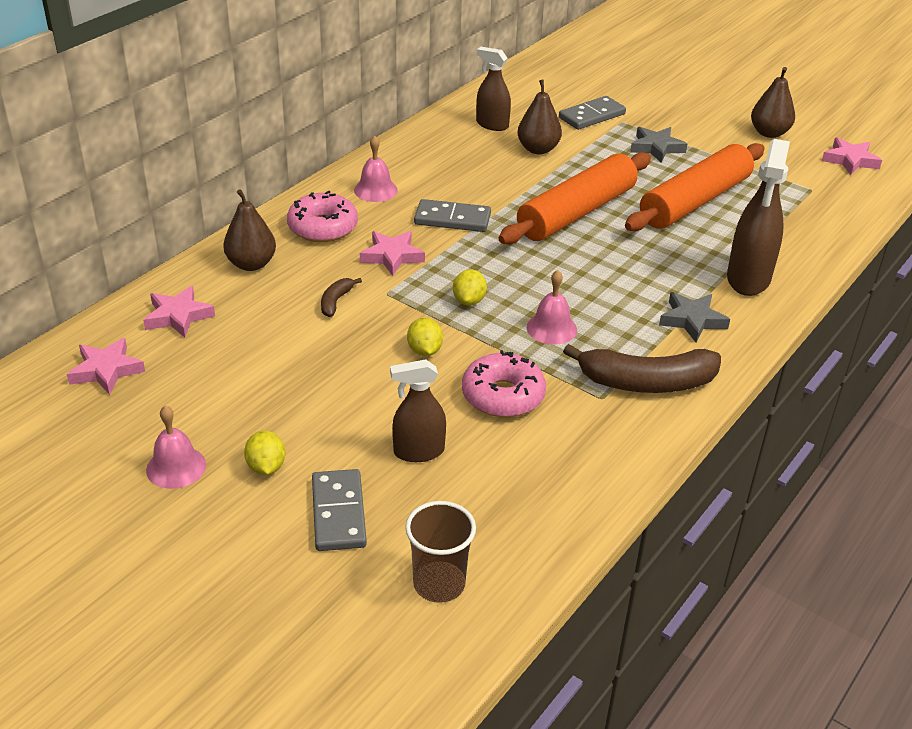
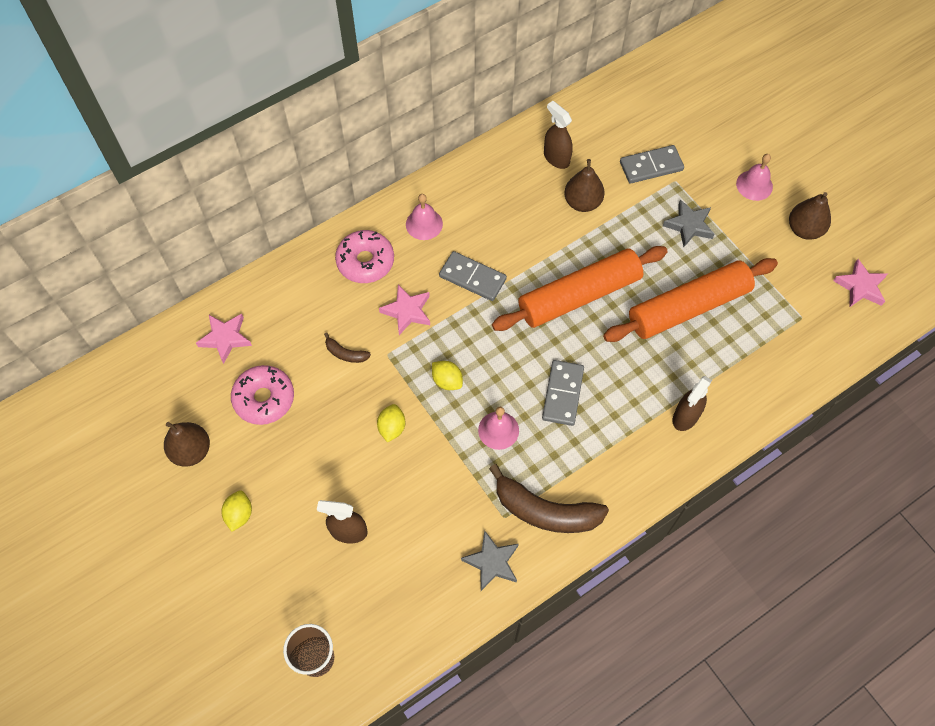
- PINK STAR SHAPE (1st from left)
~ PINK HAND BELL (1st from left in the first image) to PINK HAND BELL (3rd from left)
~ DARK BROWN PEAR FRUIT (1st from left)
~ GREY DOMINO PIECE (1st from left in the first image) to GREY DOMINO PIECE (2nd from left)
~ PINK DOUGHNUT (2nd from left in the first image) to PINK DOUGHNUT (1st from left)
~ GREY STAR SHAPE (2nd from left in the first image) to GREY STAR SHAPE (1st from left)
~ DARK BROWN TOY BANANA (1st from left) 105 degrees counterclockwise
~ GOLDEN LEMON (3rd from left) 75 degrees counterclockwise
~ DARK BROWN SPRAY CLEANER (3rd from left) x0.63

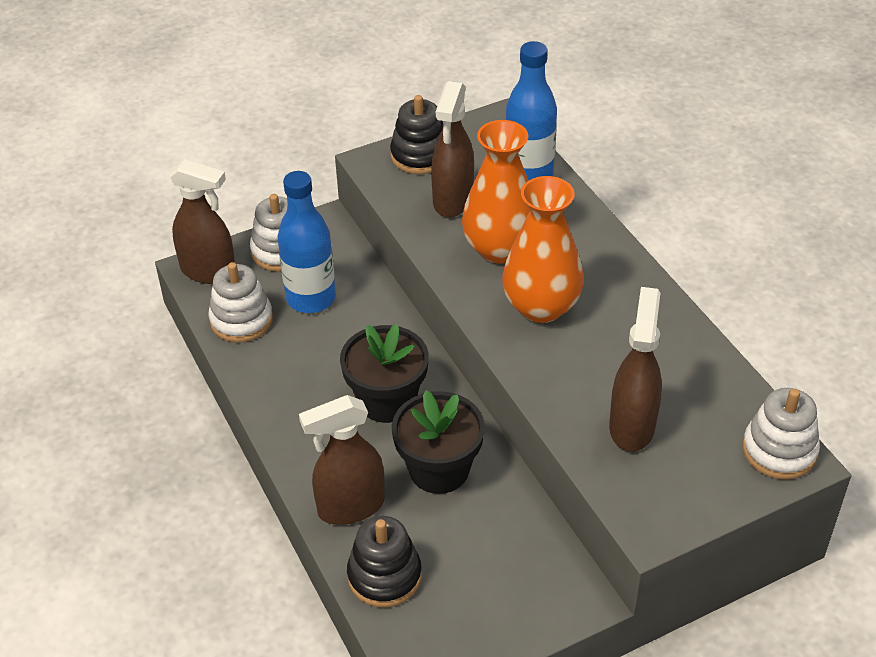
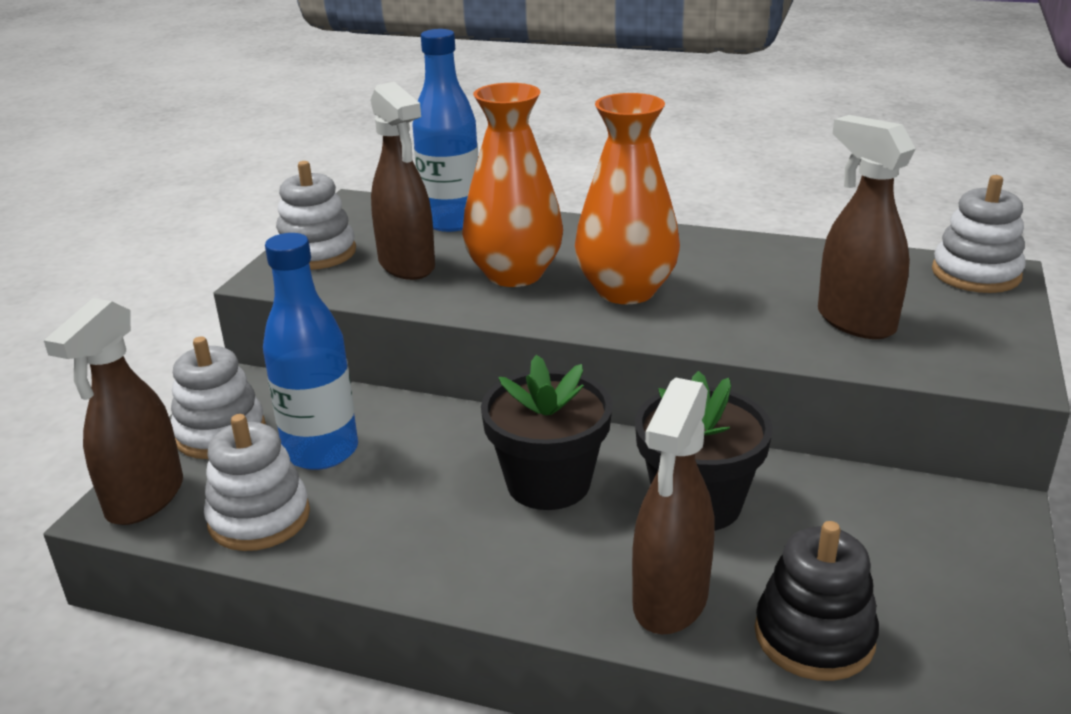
~ EBONY STACKING TOY (2nd from left) to PURE WHITE STACKING TOY (3rd from left)
~ DARK BROWN SPRAY CLEANER (1st from left) 135 degrees clockwise

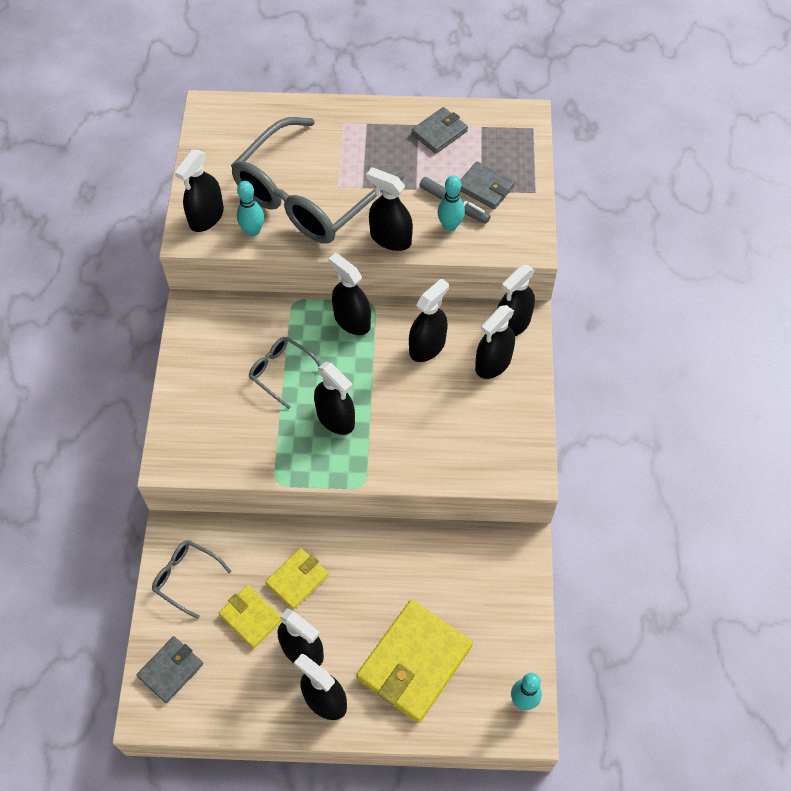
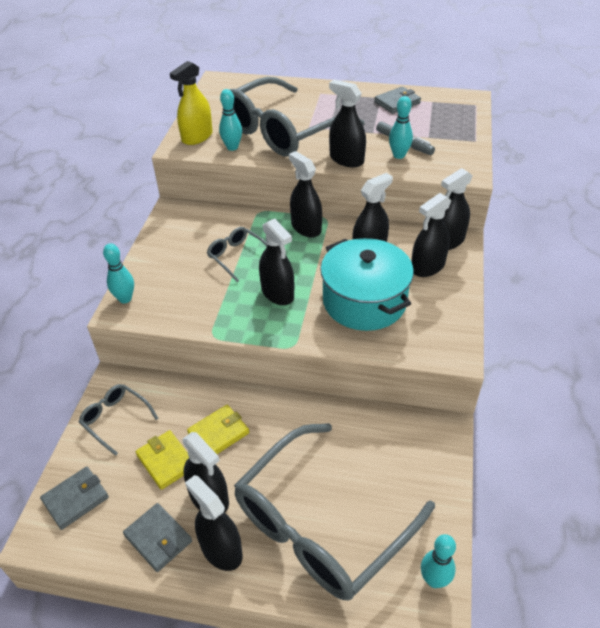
+ TEAL TENPIN (1st from left)
+ TEAL COOKING POT
~ GREY CARD WALLET (3rd from left in the first image) to GREY CARD WALLET (2nd from left)
~ GOLDEN CARD WALLET (3rd from left) to GREY GLASSES (4th from left)
~ EBONY SPRAY CLEANER (1st from left) to GOLDEN SPRAY CLEANER

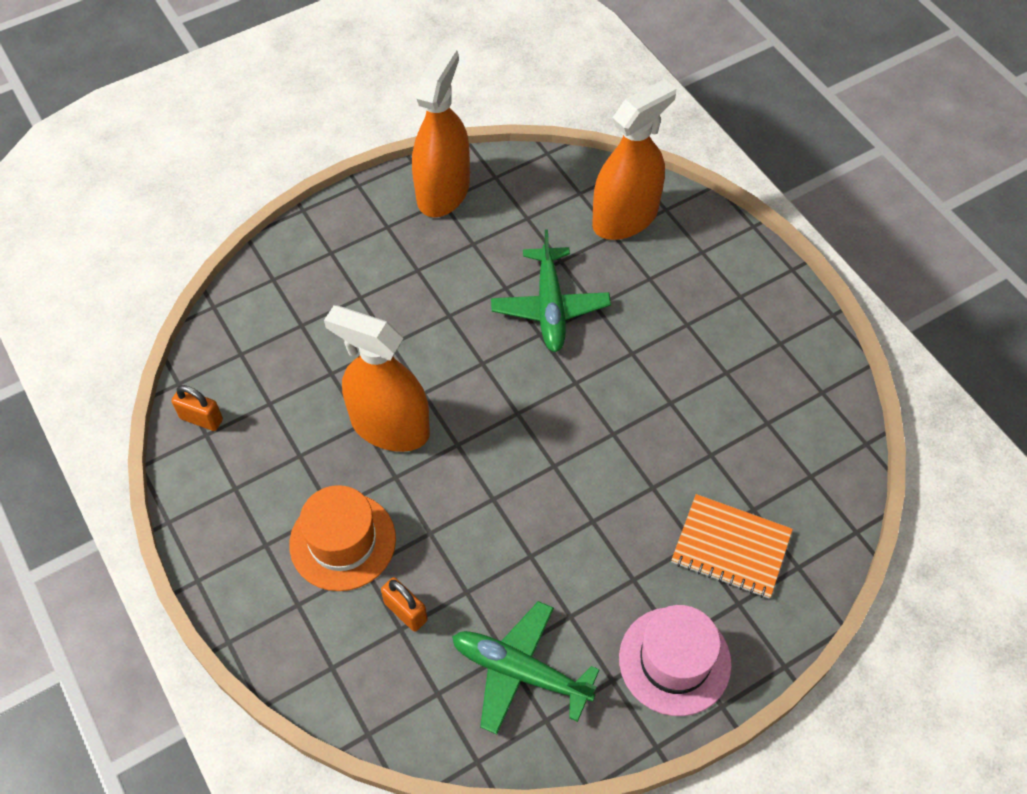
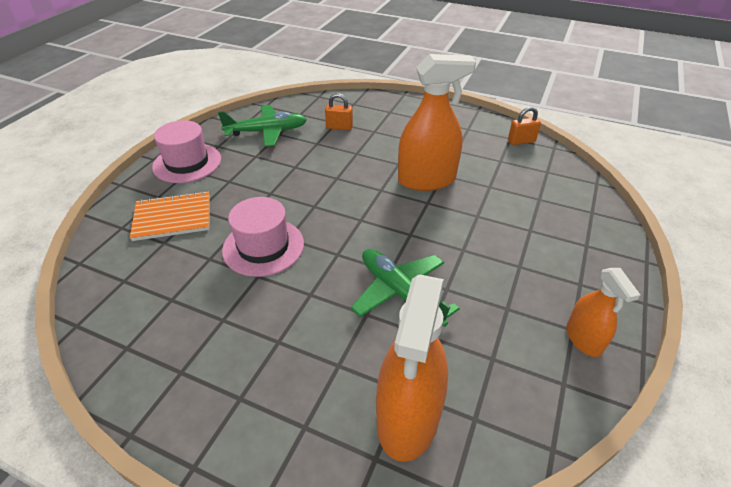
- BRIGHT ORANGE TALL HAT
+ PINK TALL HAT (2nd from left)
~ BRIGHT ORANGE SPRAY CLEANER (2nd from left in the first image) x0.56

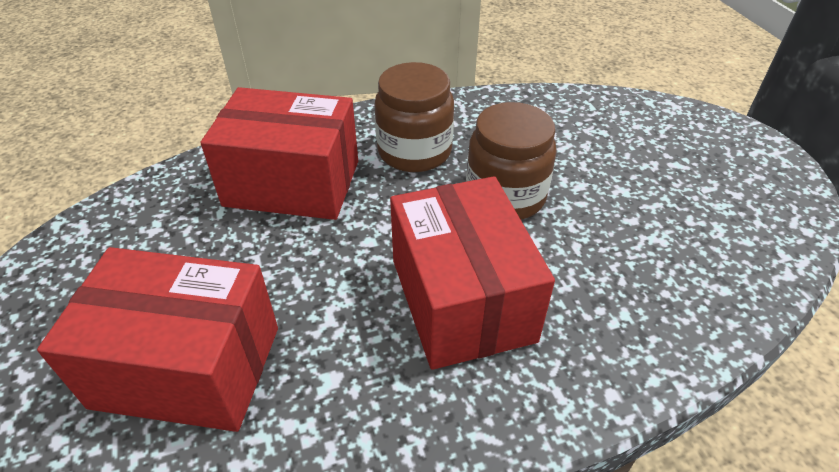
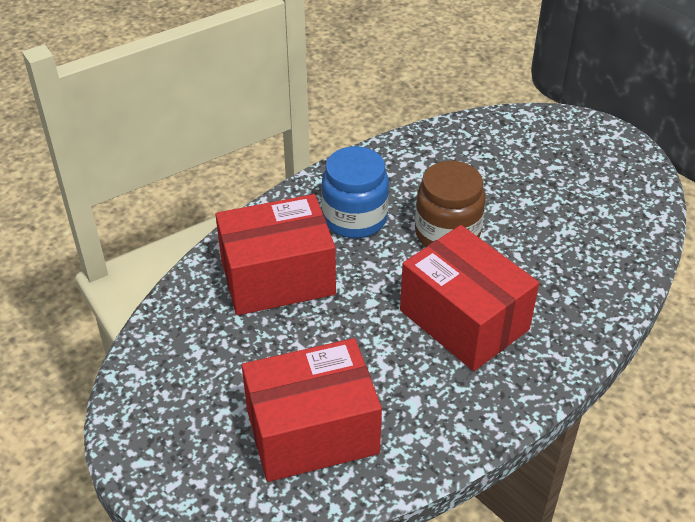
~ DARK BROWN JAR (1st from left) to ROYAL BLUE JAR

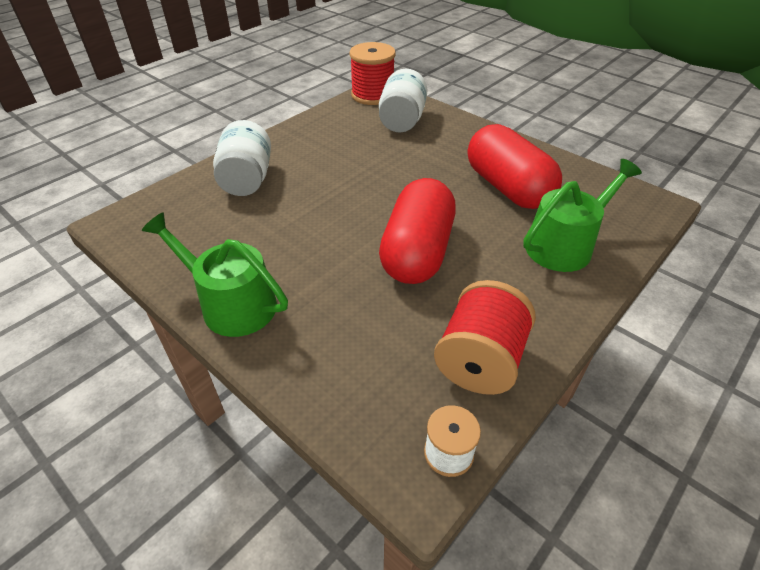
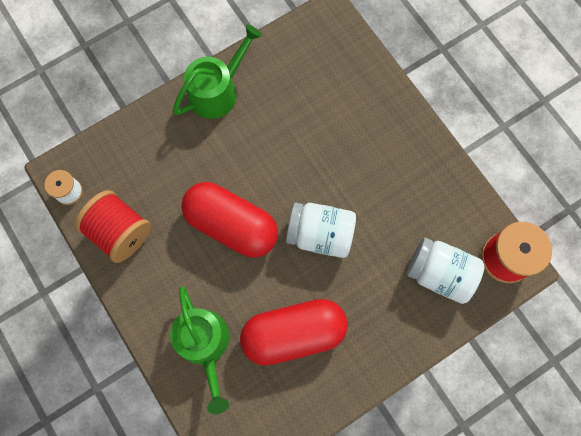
~ PURE WHITE JAR (1st from left)

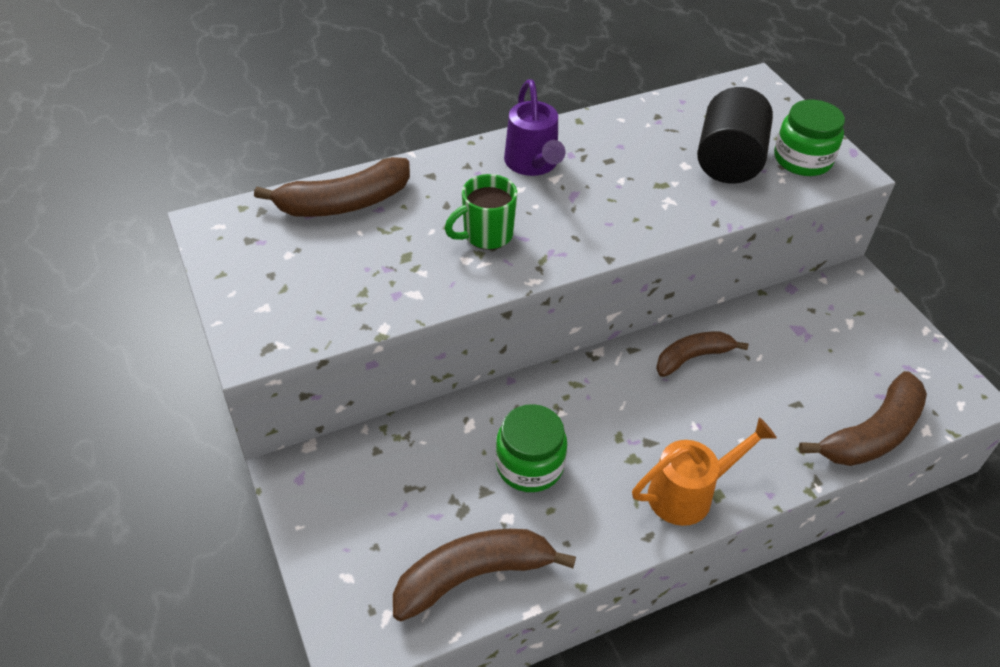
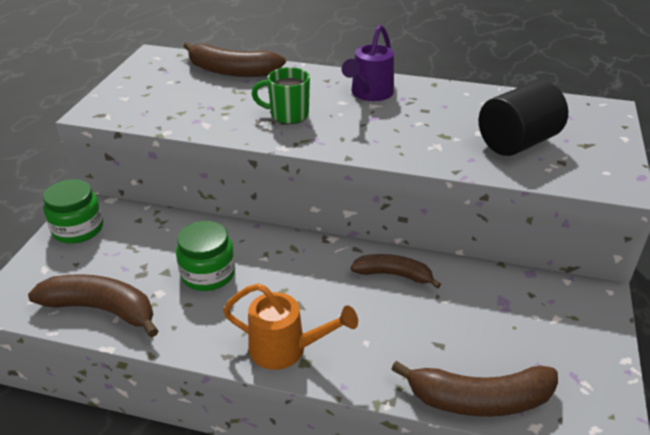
~ LEAF-GREEN JAR (2nd from left in the first image) to LEAF-GREEN JAR (1st from left)

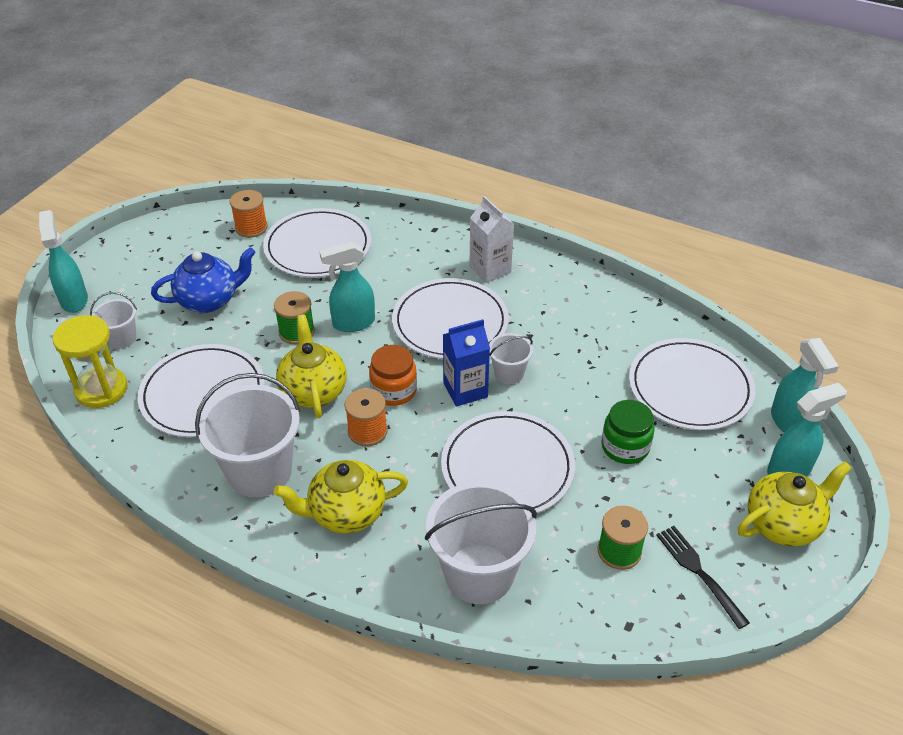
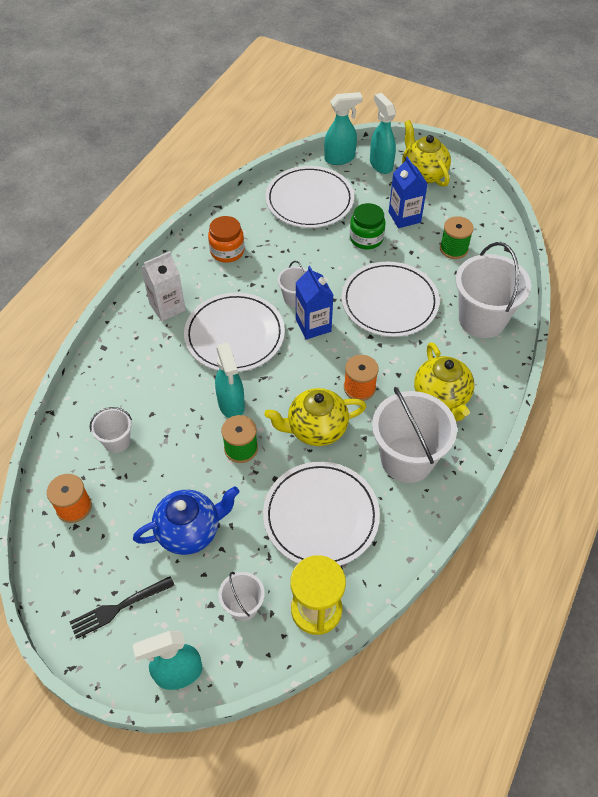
+ ROYAL BLUE CARTON (2nd from left)
~ BRIGHT ORANGE JAR
~ EBONY TABLE FORK
~ PURE WHITE PLATE (2nd from left) to PURE WHITE BUCKET (1st from left)
~ ROYAL BLUE TEA POT 90 degrees clockwise

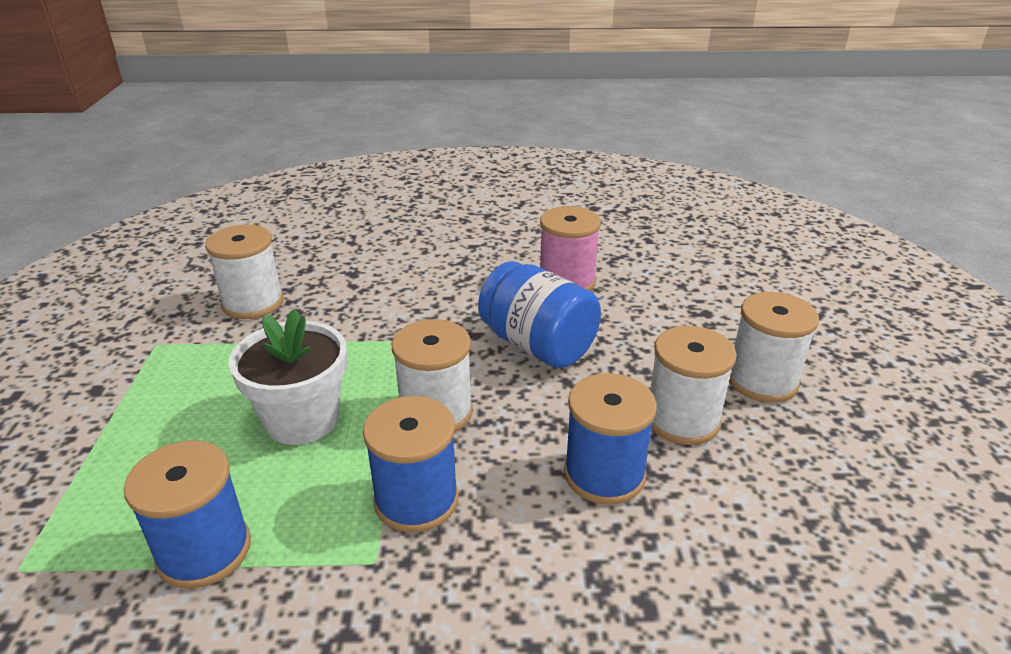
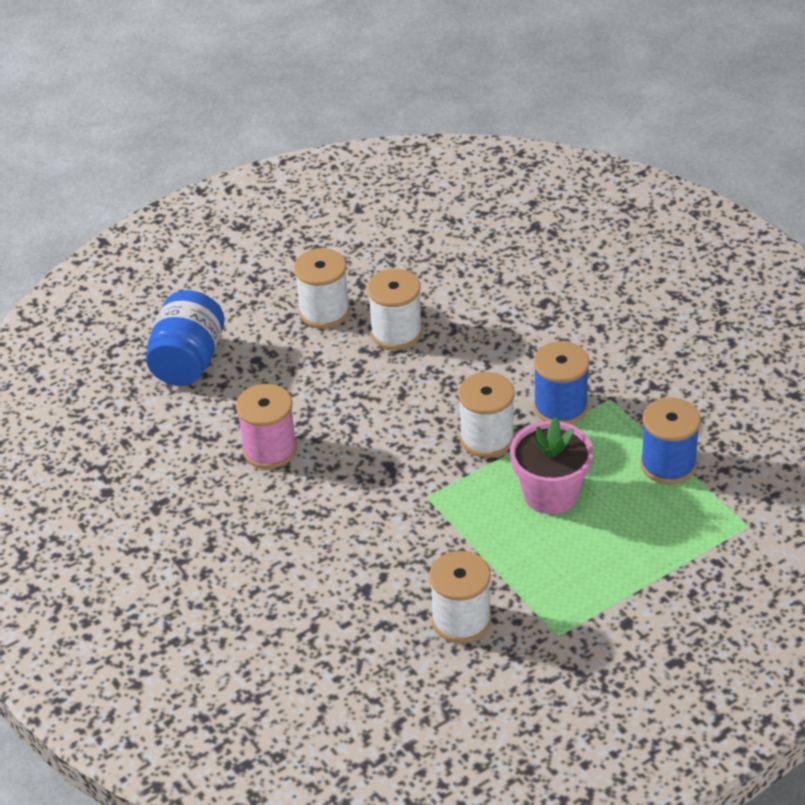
- ROYAL BLUE REEL OF THREAD (3rd from left)
~ ROYAL BLUE JAR
~ PURE WHITE FLOWER POT to PINK FLOWER POT

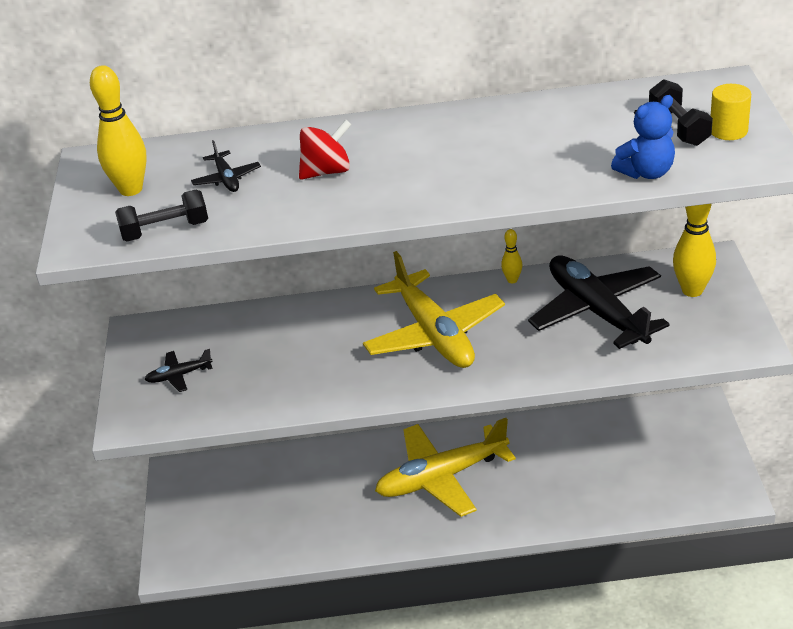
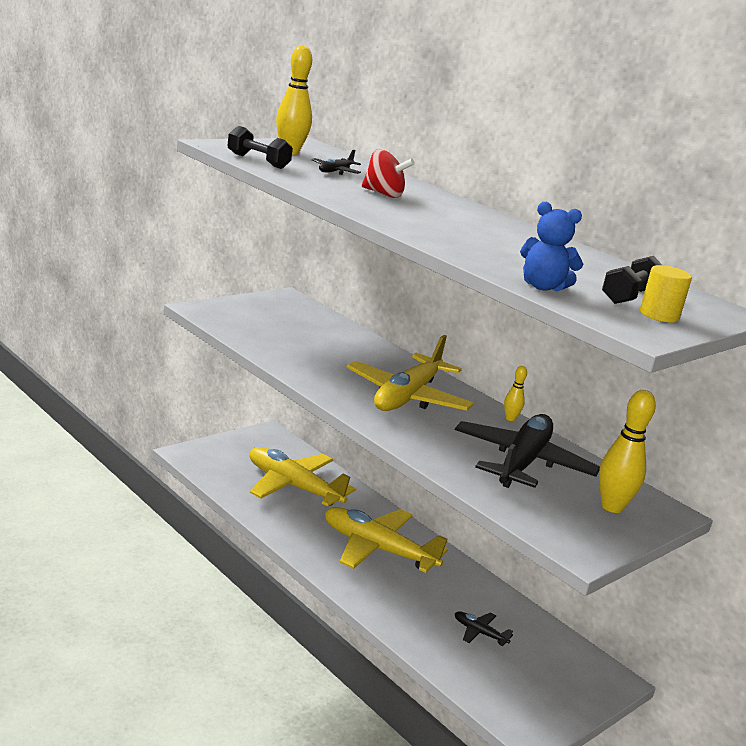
+ GOLDEN AEROPLANE (1st from left)
~ EBONY AEROPLANE (1st from left in the first image) to EBONY AEROPLANE (2nd from left)

